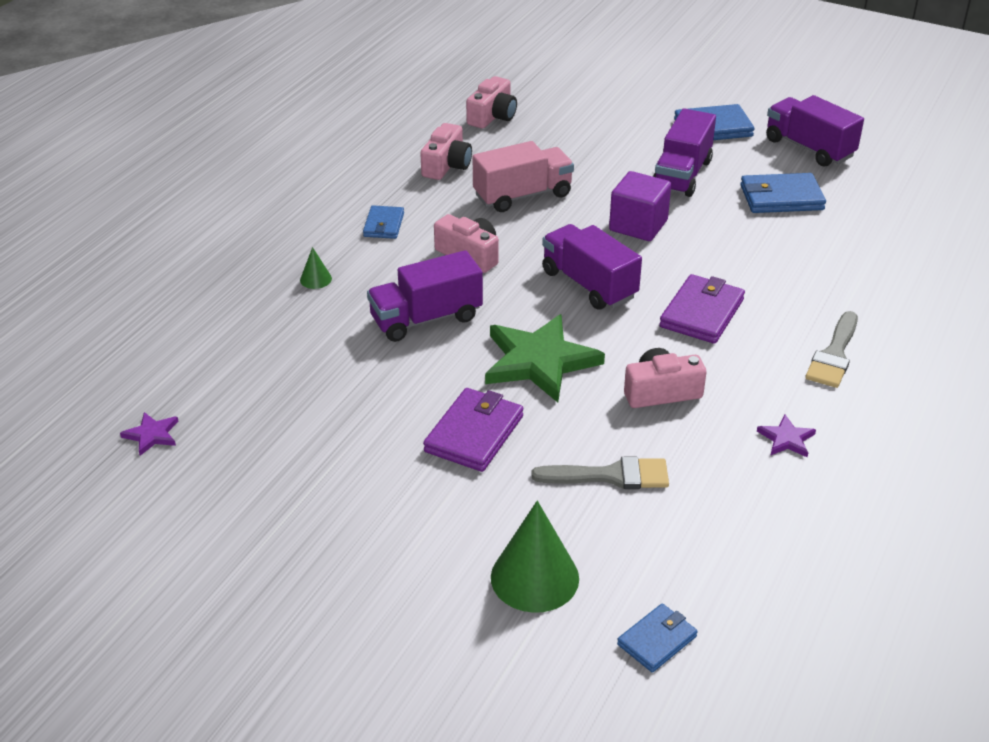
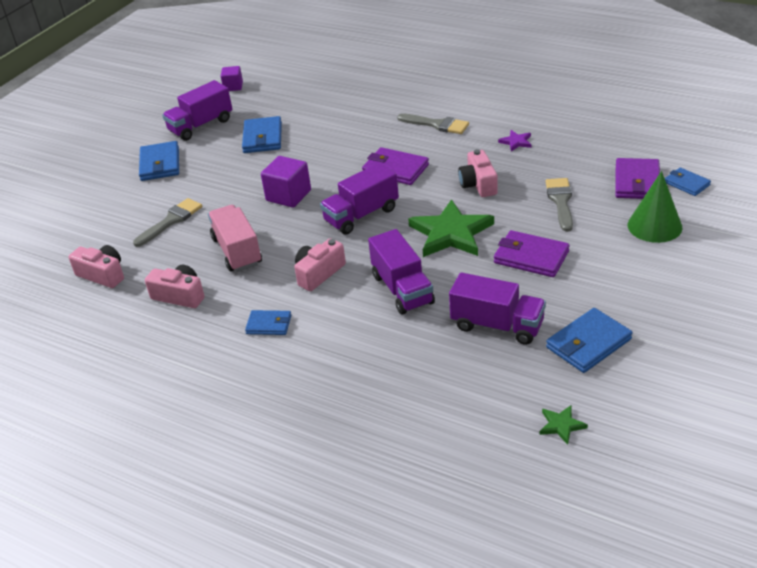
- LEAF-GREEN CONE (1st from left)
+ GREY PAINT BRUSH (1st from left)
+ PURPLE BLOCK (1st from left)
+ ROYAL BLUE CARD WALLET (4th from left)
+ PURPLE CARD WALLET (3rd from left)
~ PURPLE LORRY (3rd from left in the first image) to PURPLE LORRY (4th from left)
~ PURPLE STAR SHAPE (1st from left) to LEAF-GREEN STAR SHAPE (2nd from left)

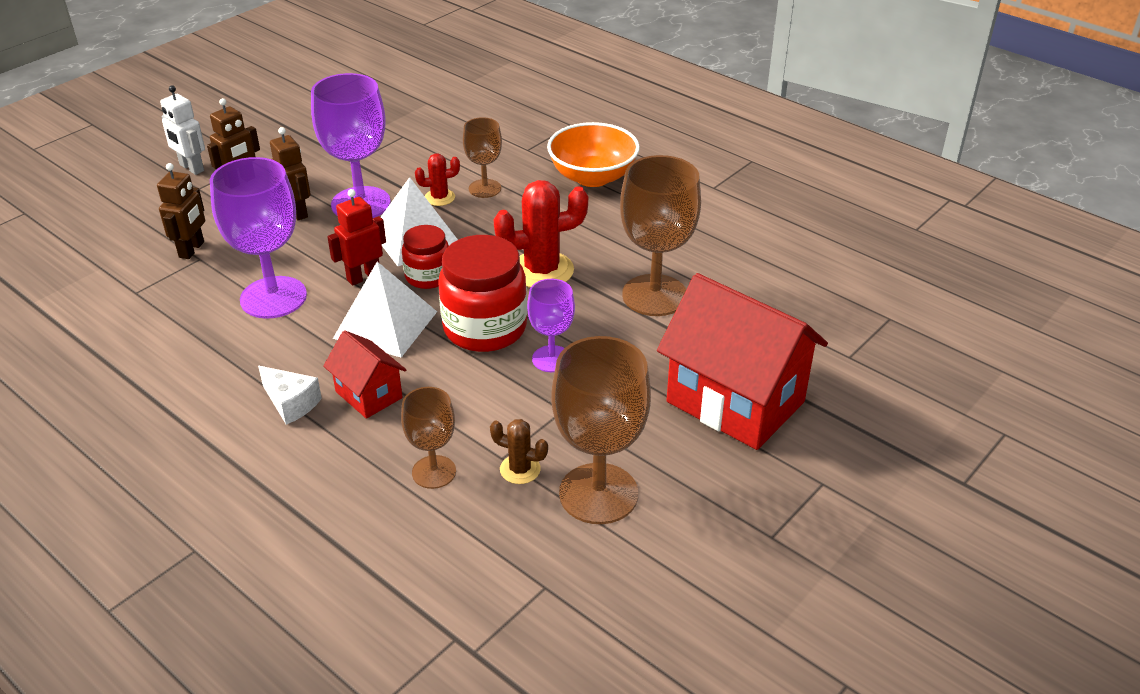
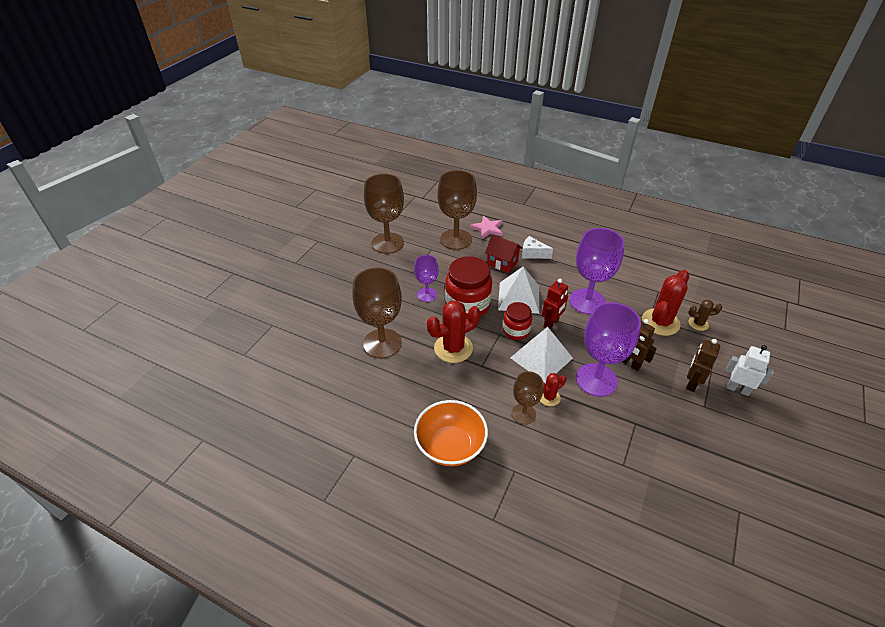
- RED COTTAGE (2nd from left)
+ PINK STAR SHAPE
~ DARK BROWN PRICKLY PLANT
~ DARK BROWN ROBOT FIGURE (1st from left) to RED PRICKLY PLANT (3rd from left)
~ DARK BROWN CHALICE (1st from left in the first image) x1.77

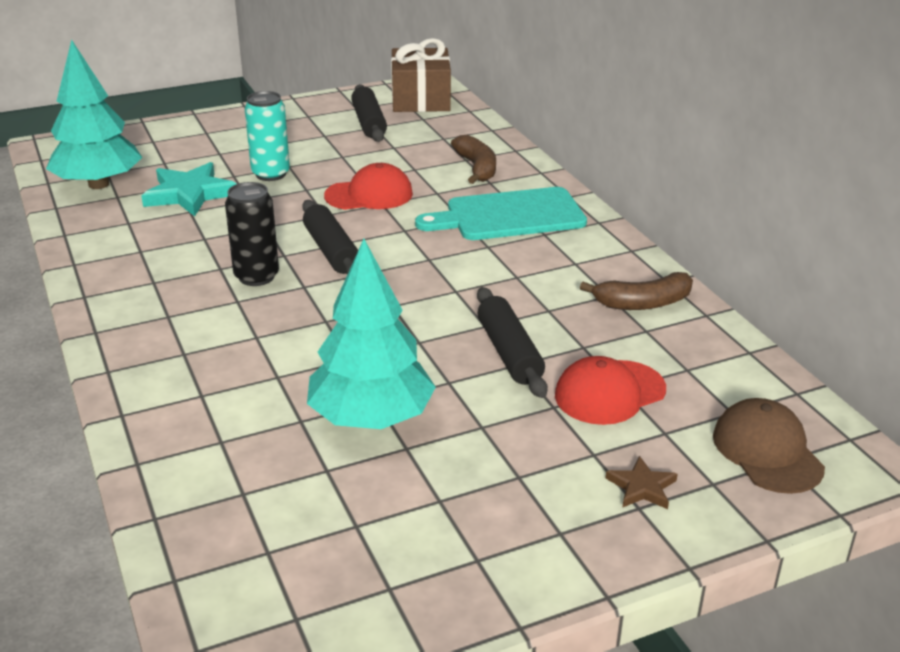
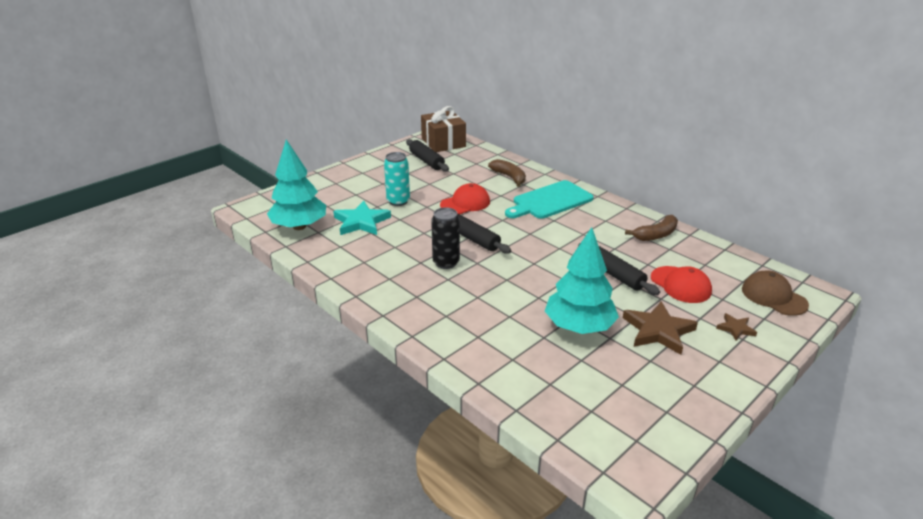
+ DARK BROWN STAR SHAPE (1st from left)
~ RED BASEBALL CAP (2nd from left) 75 degrees counterclockwise

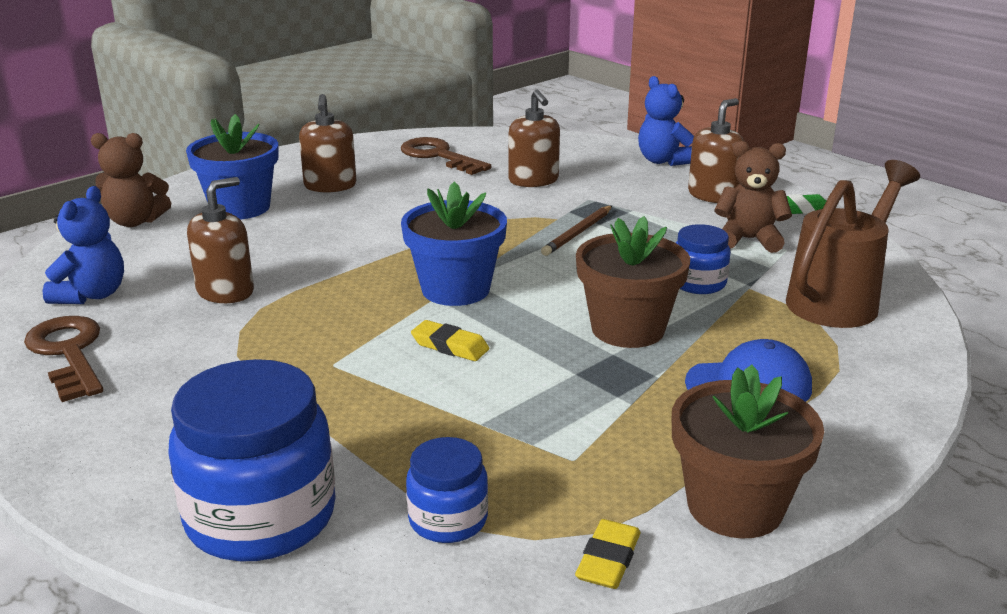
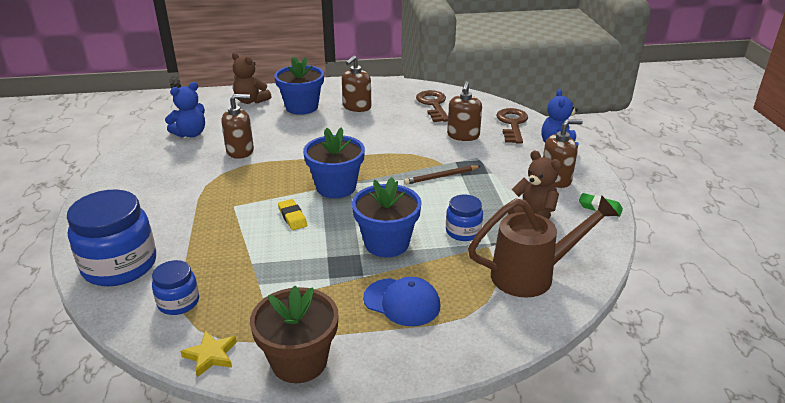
~ DARK BROWN DOOR KEY (1st from left in the first image) to DARK BROWN DOOR KEY (2nd from left)
~ GOLDEN GUM ERASER (2nd from left) to GOLDEN STAR SHAPE
~ DARK BROWN FLOWER POT (1st from left) to ROYAL BLUE FLOWER POT (3rd from left)

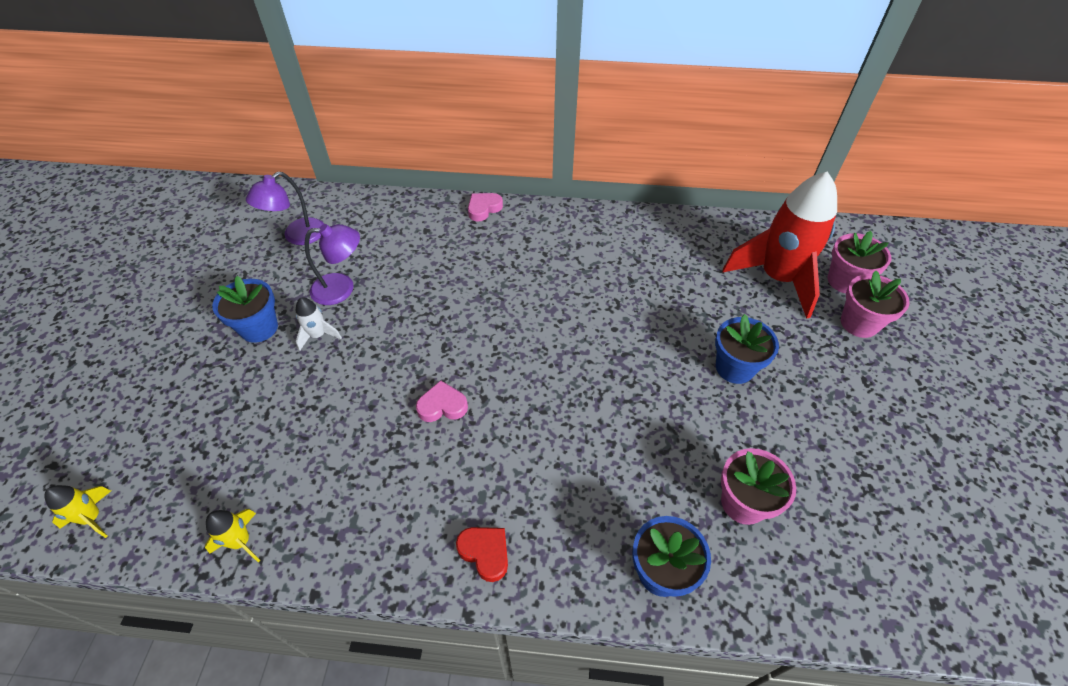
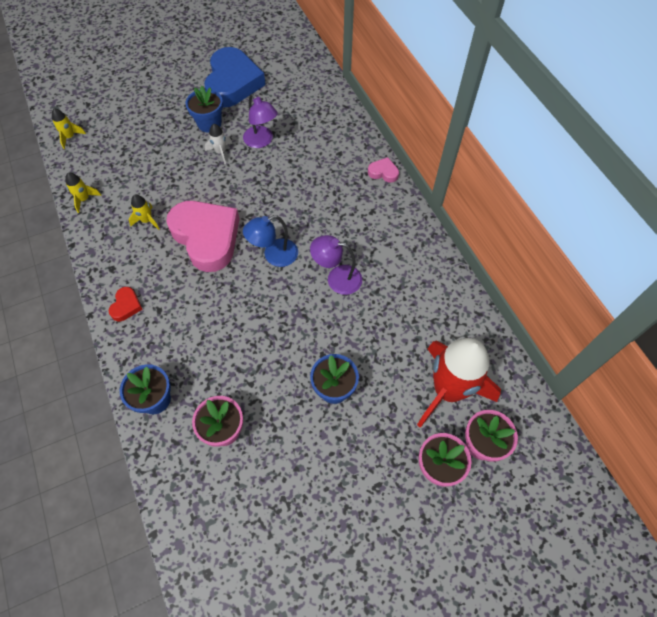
+ GOLDEN TOY ROCKET (3rd from left)
+ ROYAL BLUE HEART
+ ROYAL BLUE READING LAMP
~ PURPLE READING LAMP (1st from left in the first image) to PURPLE READING LAMP (2nd from left)
~ PINK HEART (1st from left) x2.42

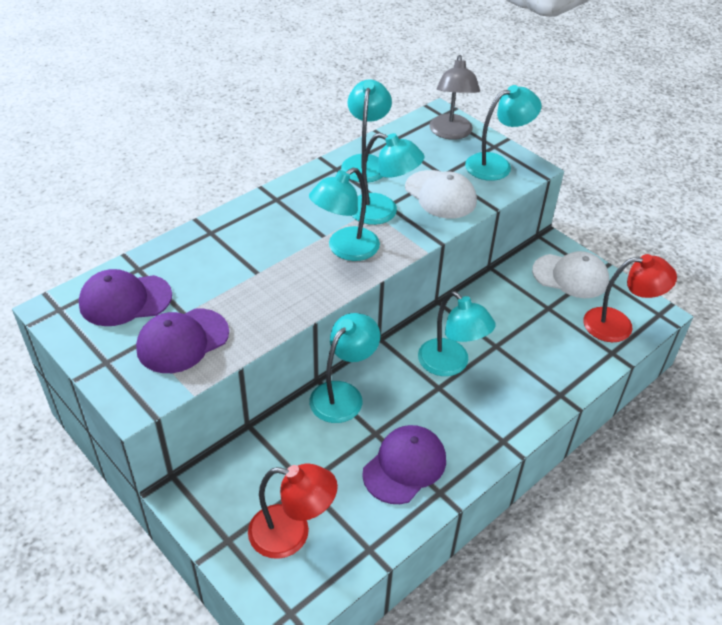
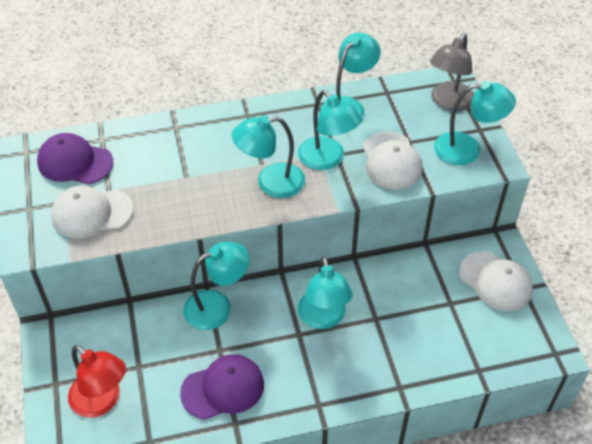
- RED READING LAMP (2nd from left)
~ PURPLE BASEBALL CAP (2nd from left) to PURE WHITE BASEBALL CAP (1st from left)

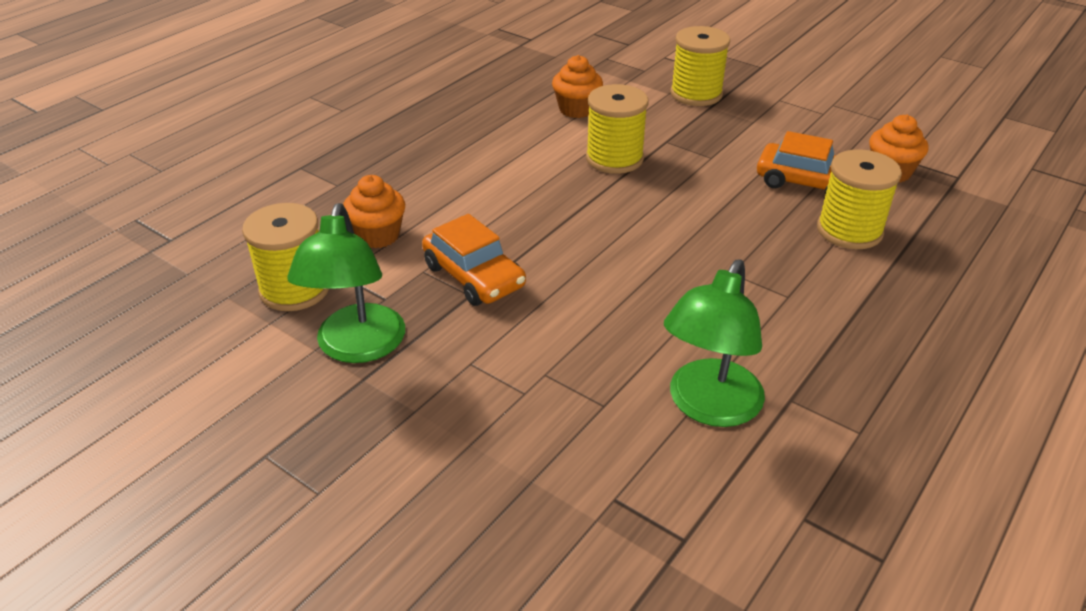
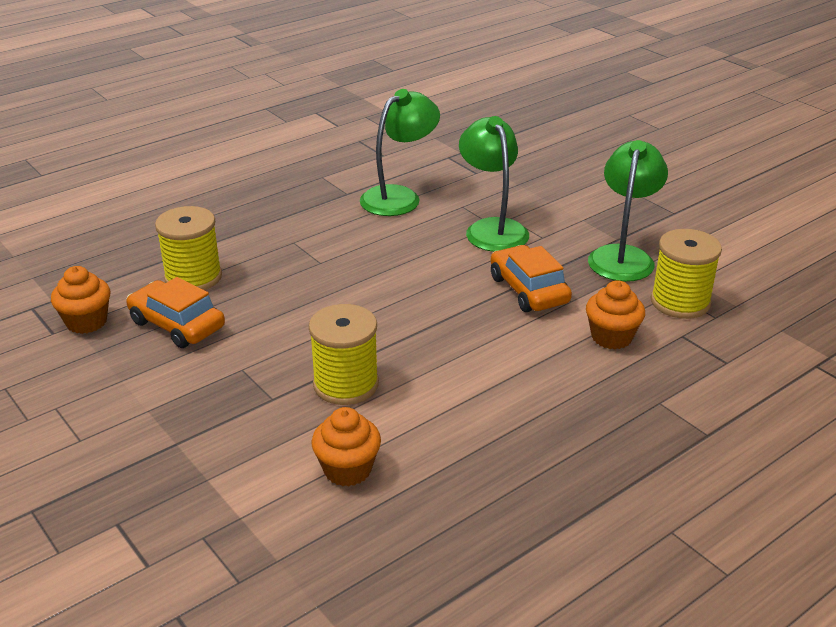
- GOLDEN REEL OF THREAD (3rd from left)
+ LEAF-GREEN READING LAMP (2nd from left)

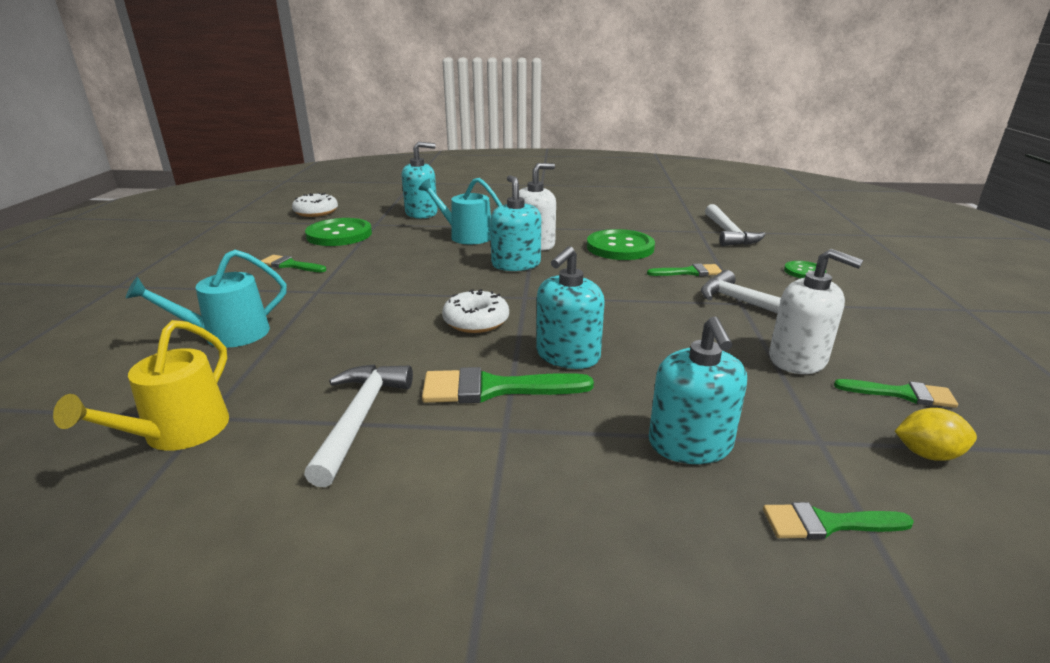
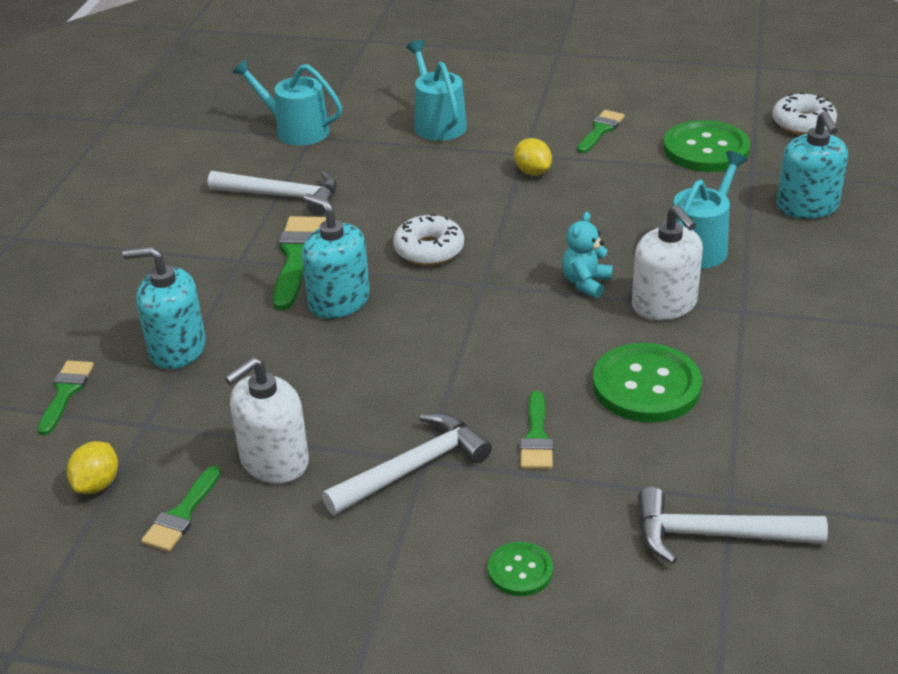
+ GOLDEN LEMON (2nd from left)
~ TEAL PUMP BOTTLE (2nd from left) to TEAL STUFFED BEAR
~ GOLDEN SPRINKLING CAN to TEAL SPRINKLING CAN (1st from left)

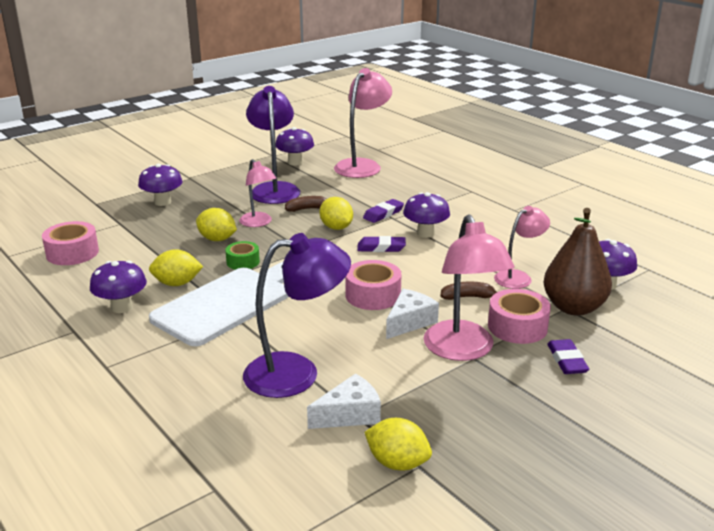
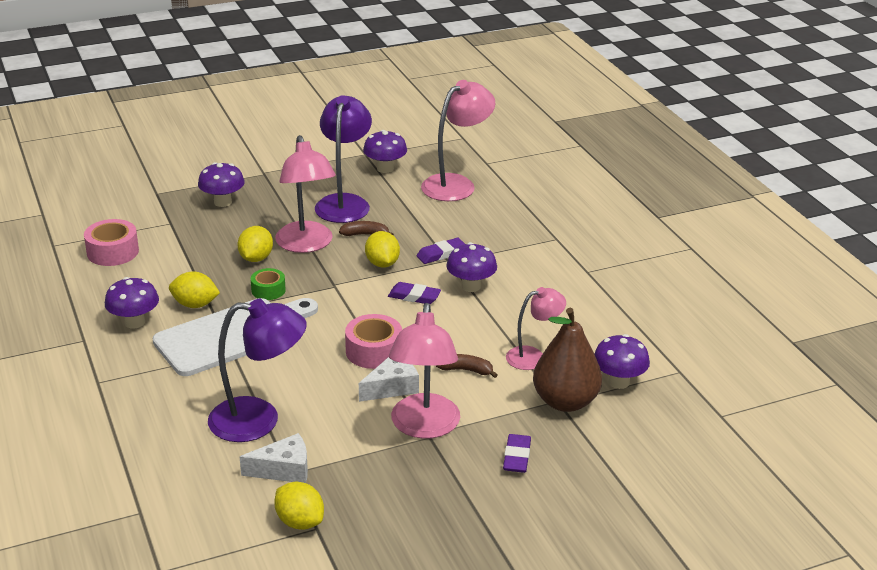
- PINK TAPE (3rd from left)
~ GOLDEN LEMON (2nd from left) 60 degrees clockwise
~ PINK READING LAMP (1st from left) x1.66

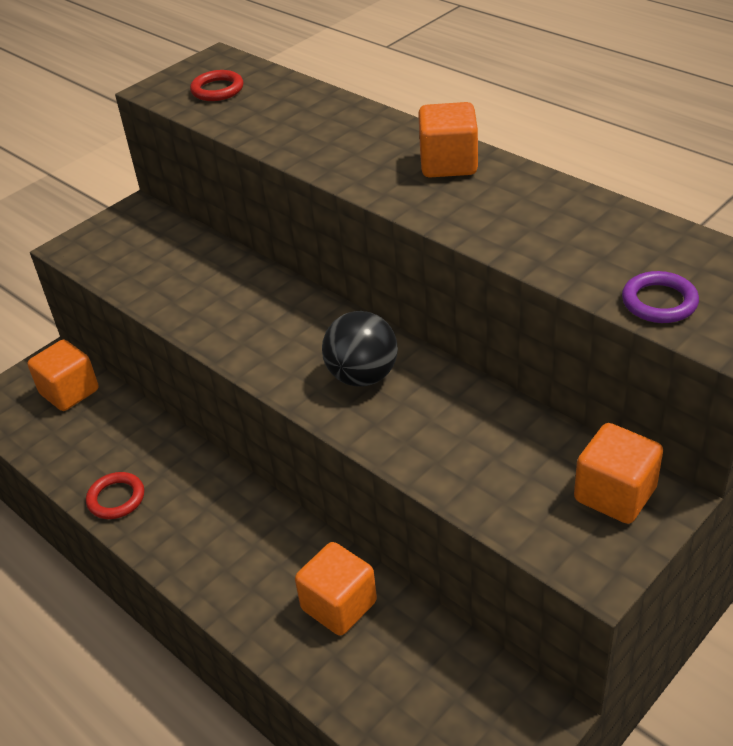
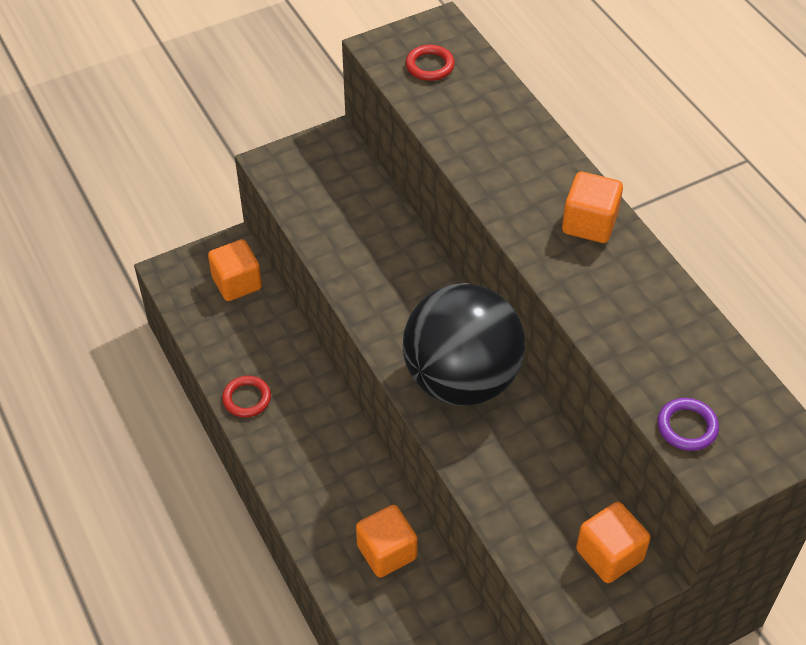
~ EBONY BALL x1.89

